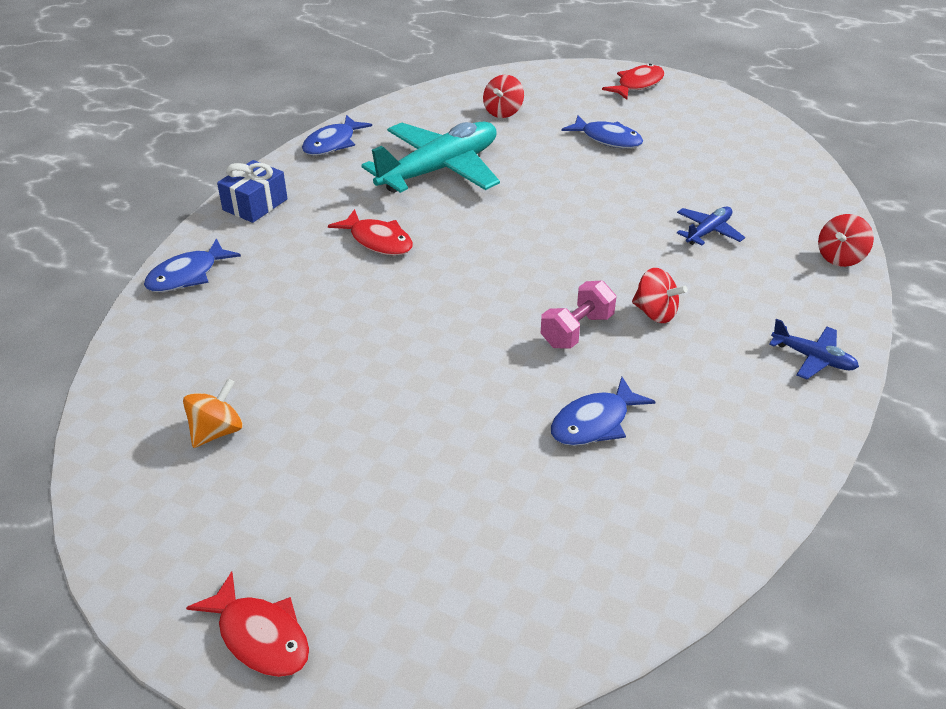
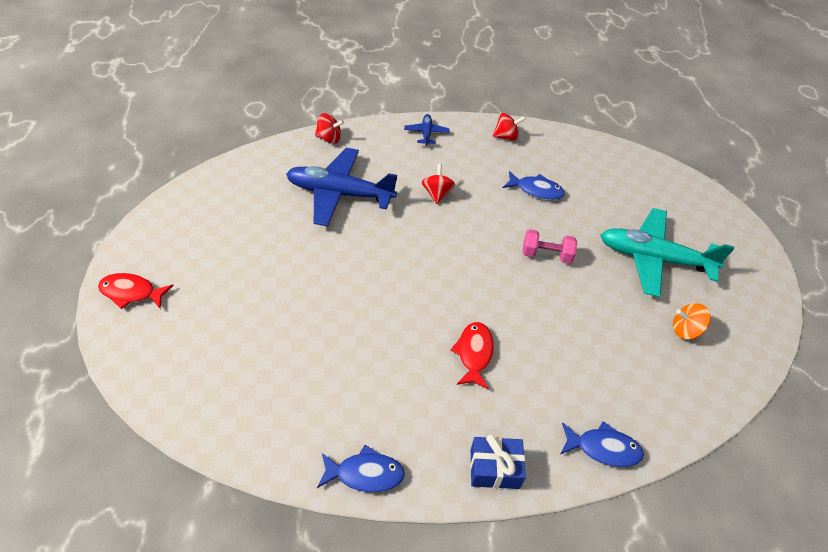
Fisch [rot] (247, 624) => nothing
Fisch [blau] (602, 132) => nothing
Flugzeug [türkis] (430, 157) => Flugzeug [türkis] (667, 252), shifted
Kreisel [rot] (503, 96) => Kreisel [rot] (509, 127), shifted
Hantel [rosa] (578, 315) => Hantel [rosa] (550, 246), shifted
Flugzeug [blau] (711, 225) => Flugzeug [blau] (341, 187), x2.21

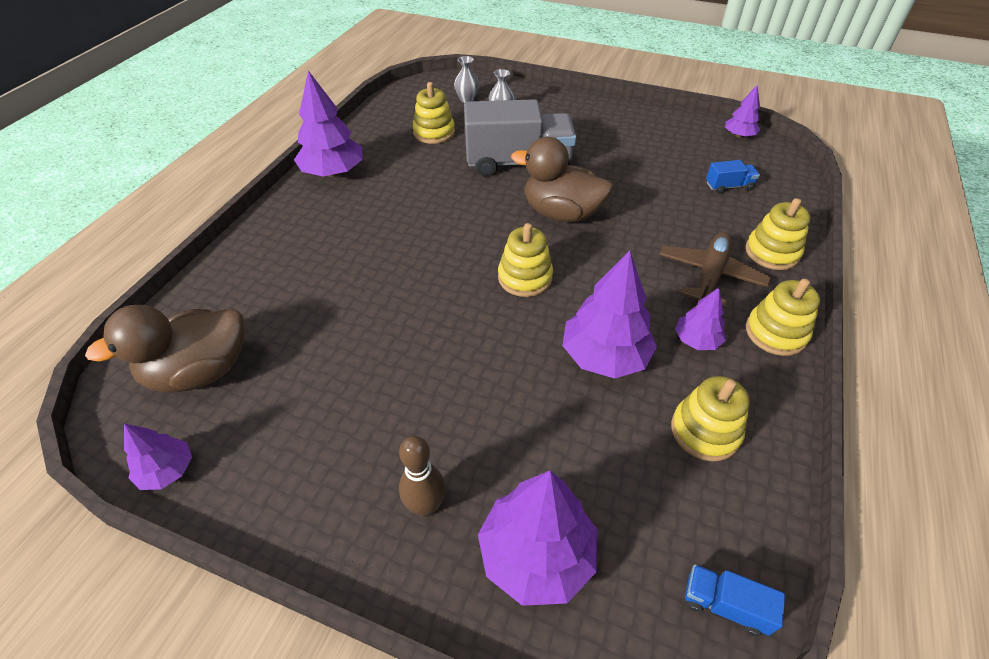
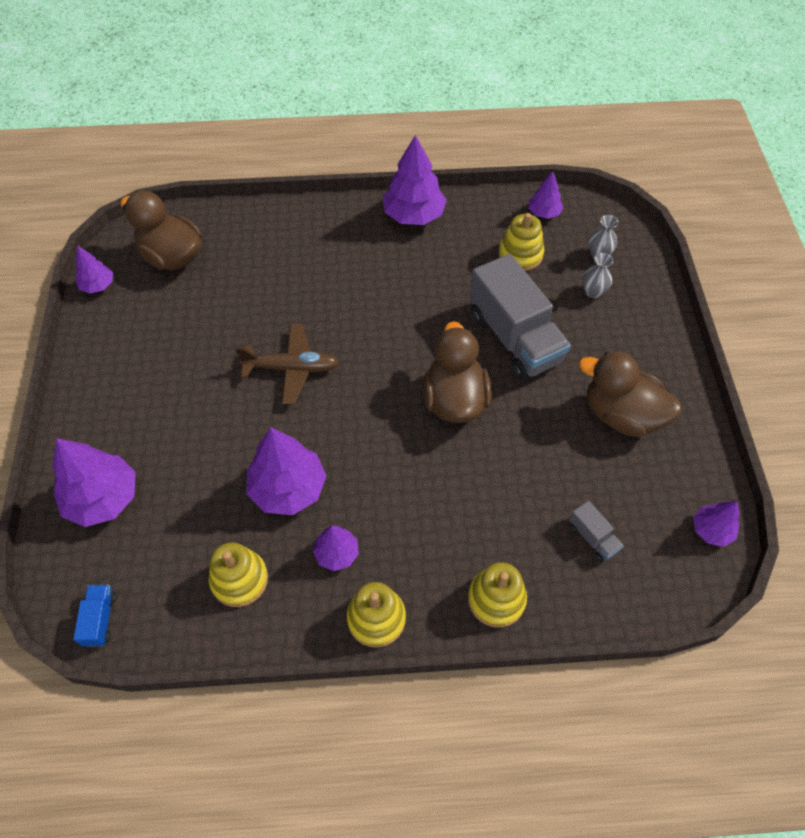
Bowlingkegel [braun] (422, 476) => nothing
Stapelspielzeug [gelb] (525, 260) => nothing
nothing => Baum [lila] (546, 195)
nothing => Ente [braun] (630, 394)
Flugzeug [braun] (715, 269) => Flugzeug [braun] (287, 364), shifted
Lastwagen [blau] (733, 177) => Lastwagen [grau] (596, 531)

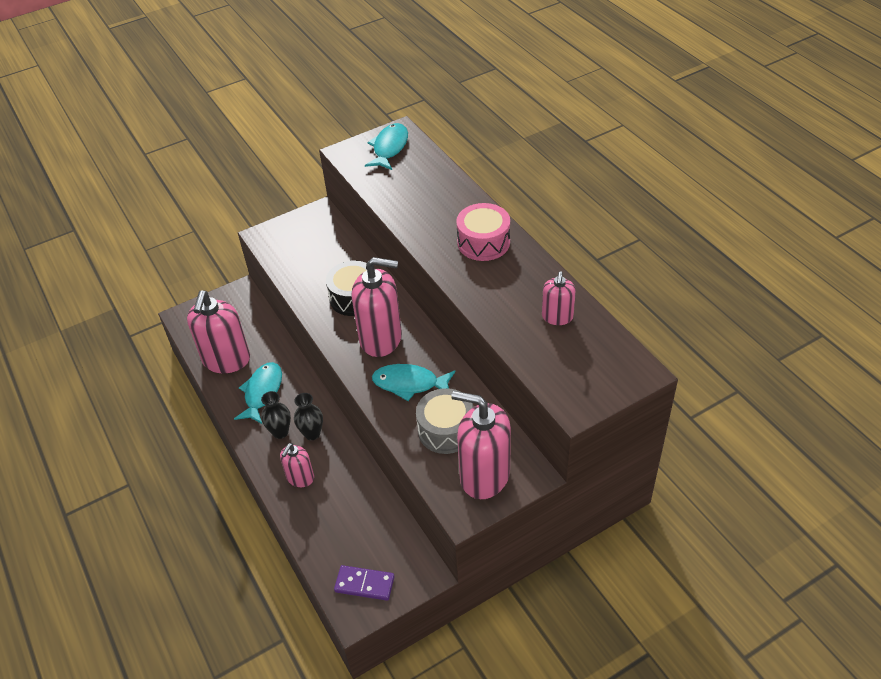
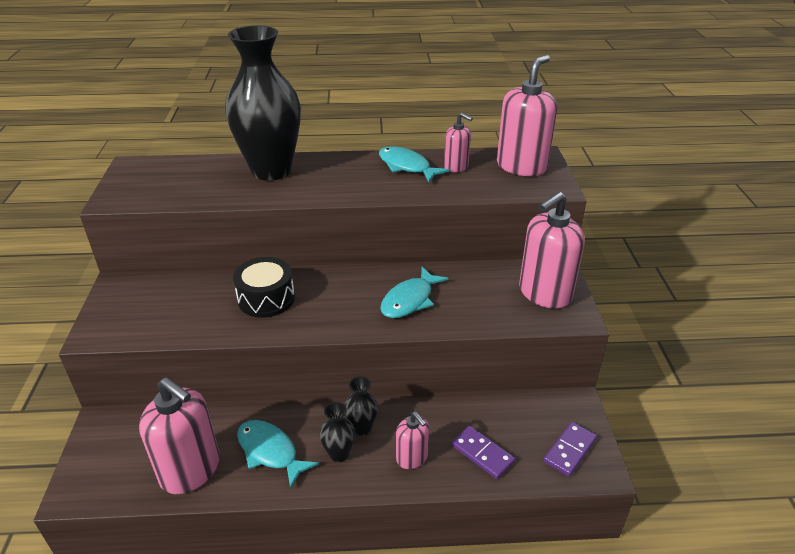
Trommel [grau] (445, 421) => nothing
Trommel [rosa] (483, 232) => nothing
nothing => Vase [schwarz] (263, 103)
nothing => Dominostein [lila] (483, 452)
Seifenspender [rosa] (377, 307) => Seifenspender [rosa] (527, 115), shifted
Fisch [türkis] (386, 146) => Fisch [türkis] (414, 164), shifted

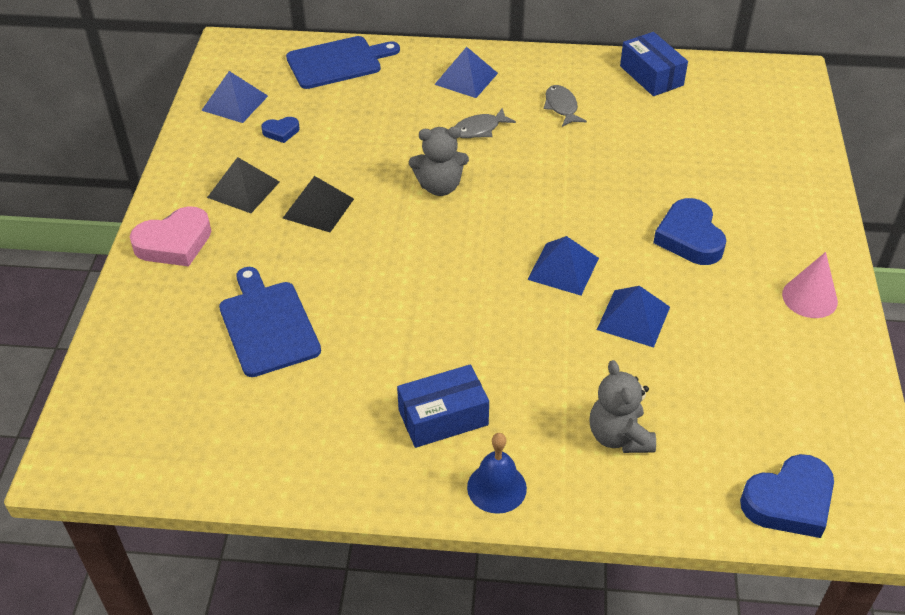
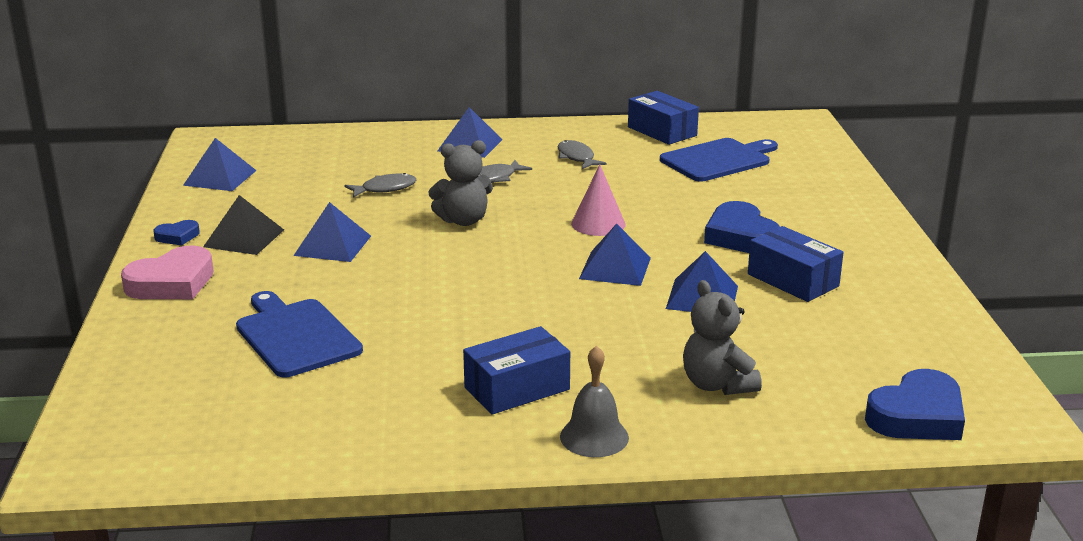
nothing => Fisch [grau] (380, 185)
nothing => Schachtel [blau] (796, 264)
Herz [blau] (280, 130) => Herz [blau] (176, 233), shifted
Schneidebrett [blau] (343, 62) => Schneidebrett [blau] (719, 160), shifted
Kegel [rosa] (810, 285) => Kegel [rosa] (598, 200), shifted
Pyramide [schwarz] (318, 204) => Pyramide [blau] (332, 232)
Glocke [blau] (497, 473) => Glocke [grau] (594, 401)

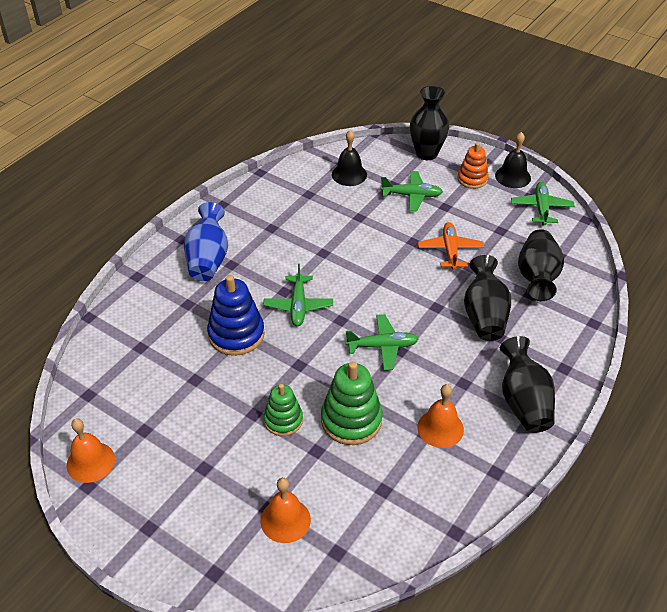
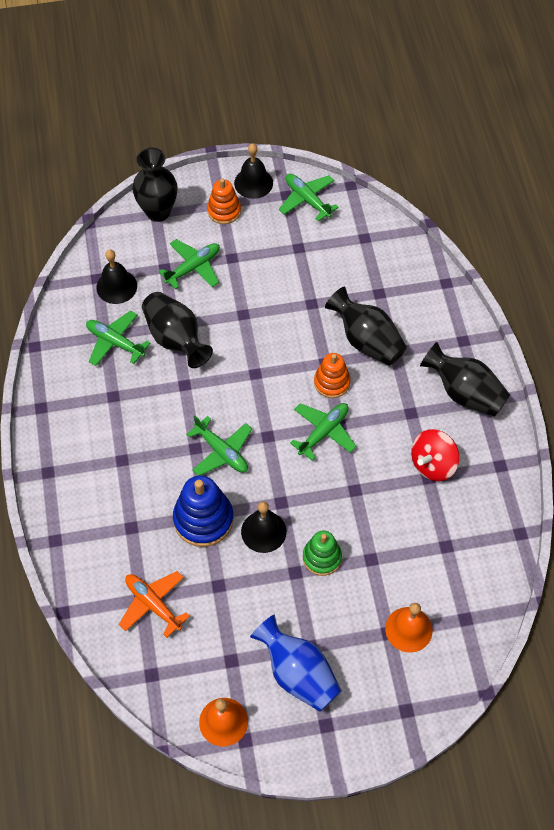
Stapelspielzeug [grün] (351, 403) => nothing
nothing => Flugzeug [grün] (118, 338)
nothing => Glocke [schwarz] (263, 527)
nothing => Stapelspielzeug [orange] (332, 375)
Vase [blau] (206, 241) => Vase [blau] (296, 663), shifted
Flugzeug [orange] (451, 246) => Flugzeug [orange] (154, 604), shifted
Vase [schwarz] (541, 265) => Vase [schwarz] (177, 330), shifted
Glocke [orange] (440, 416) => Kreisel [rot] (435, 455)

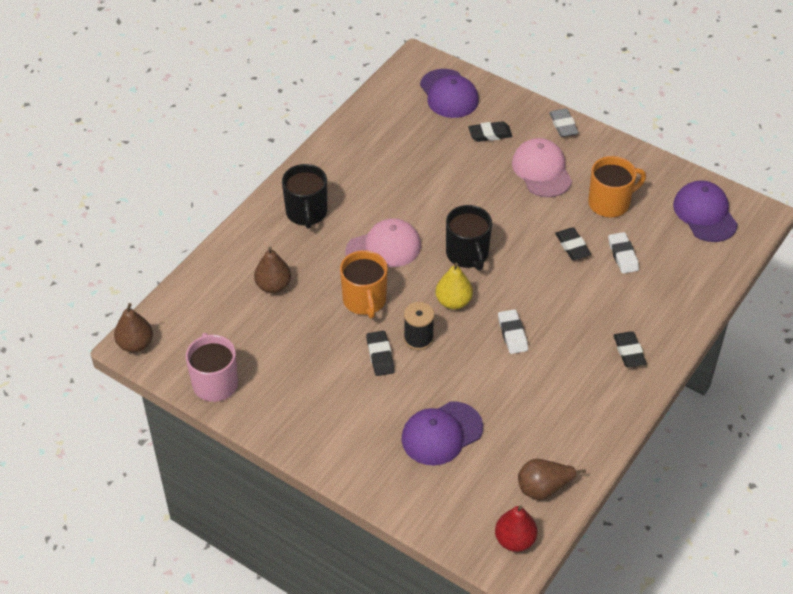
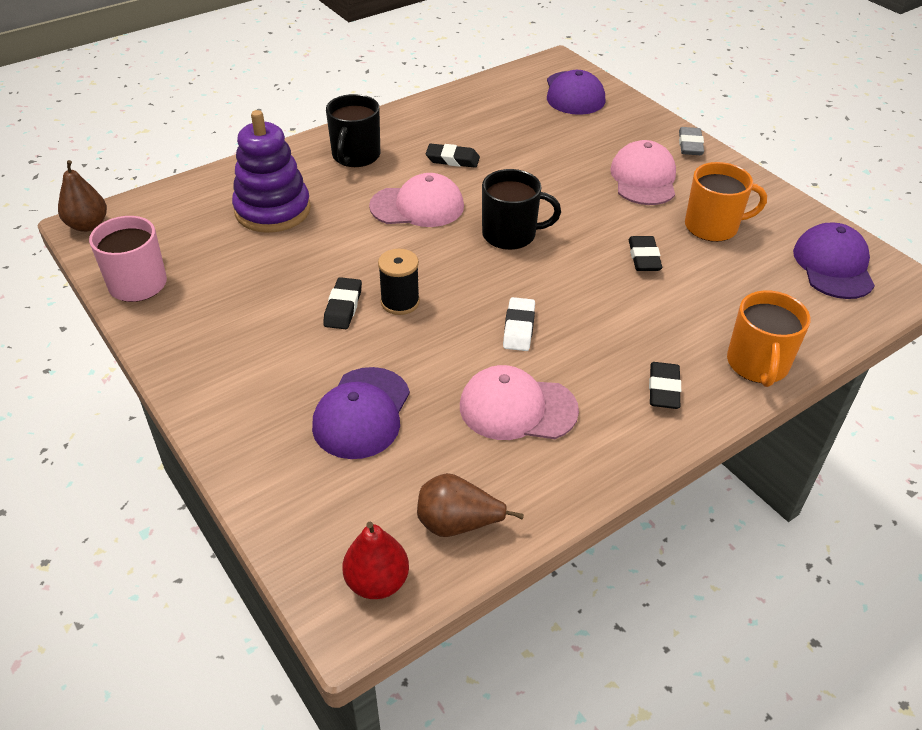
Birne [gelb] (454, 286) => nothing
Radiergummi [weiß] (623, 253) => nothing
nothing => Kappe [rosa] (519, 402)
Tasse [orange] (364, 284) => Tasse [orange] (769, 338), shifted
Radiergummi [schwarz] (490, 131) => Radiergummi [schwarz] (453, 155), shifted
Birne [braun] (272, 270) => Stapelspielzeug [lila] (271, 171)
Kappe [lila] (442, 433) => Kappe [lila] (361, 413), 60 degrees counterclockwise
Tasse [schwarz] (469, 237) => Tasse [schwarz] (521, 209), 90 degrees counterclockwise

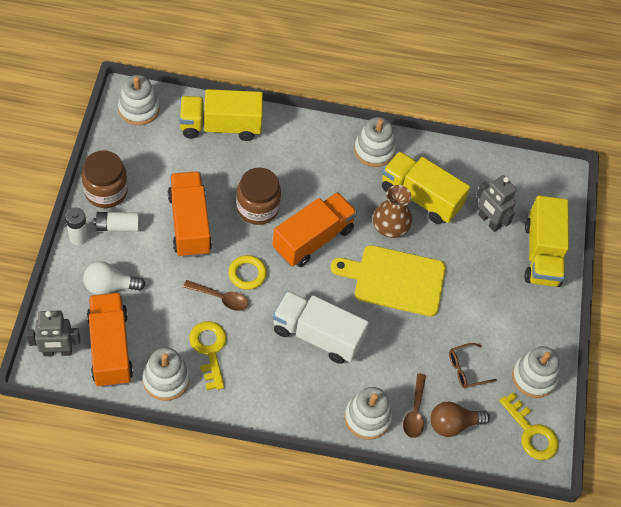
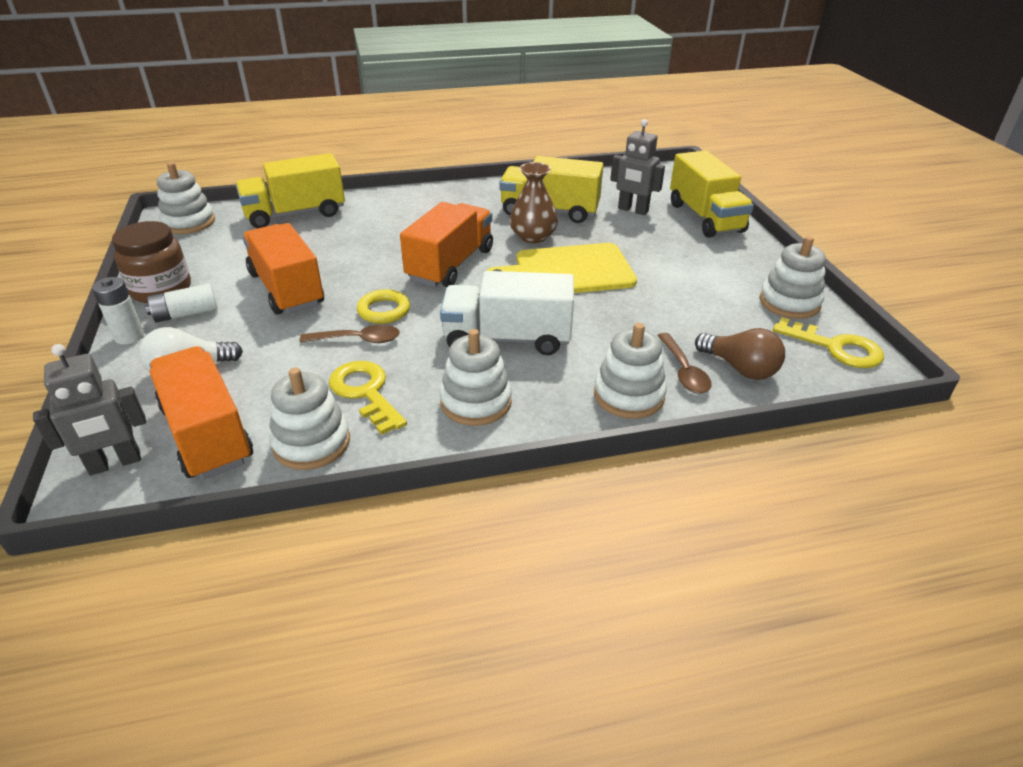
Einmachglas [braun] (258, 196) => nothing
Brille [braun] (473, 365) => nothing
Stapelspielzeug [weiß] (375, 142) => Stapelspielzeug [weiß] (476, 377), shifted
Glühbirne [braun] (460, 419) => Glühbirne [braun] (740, 354), 105 degrees counterclockwise

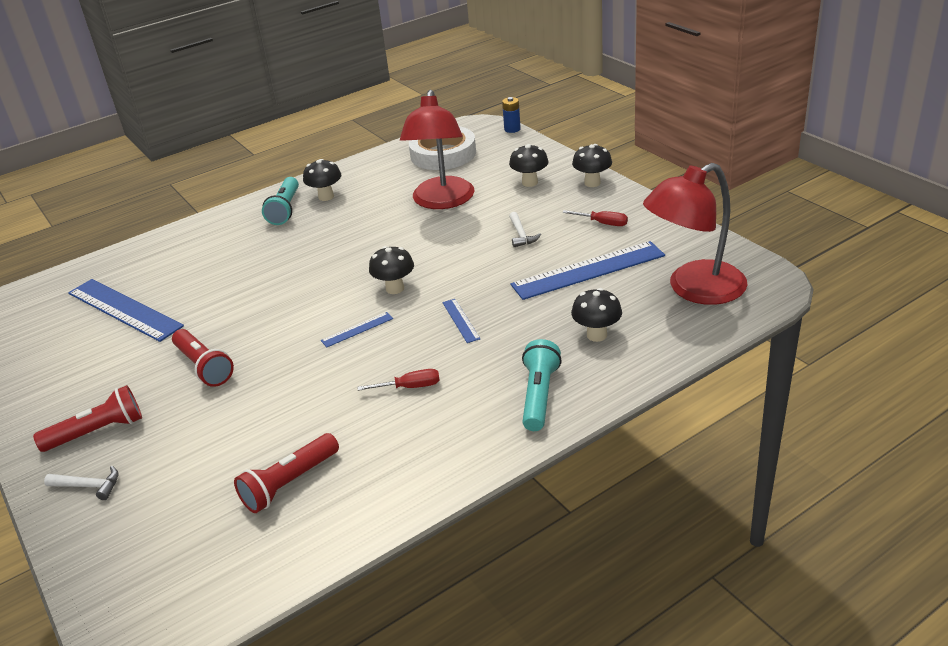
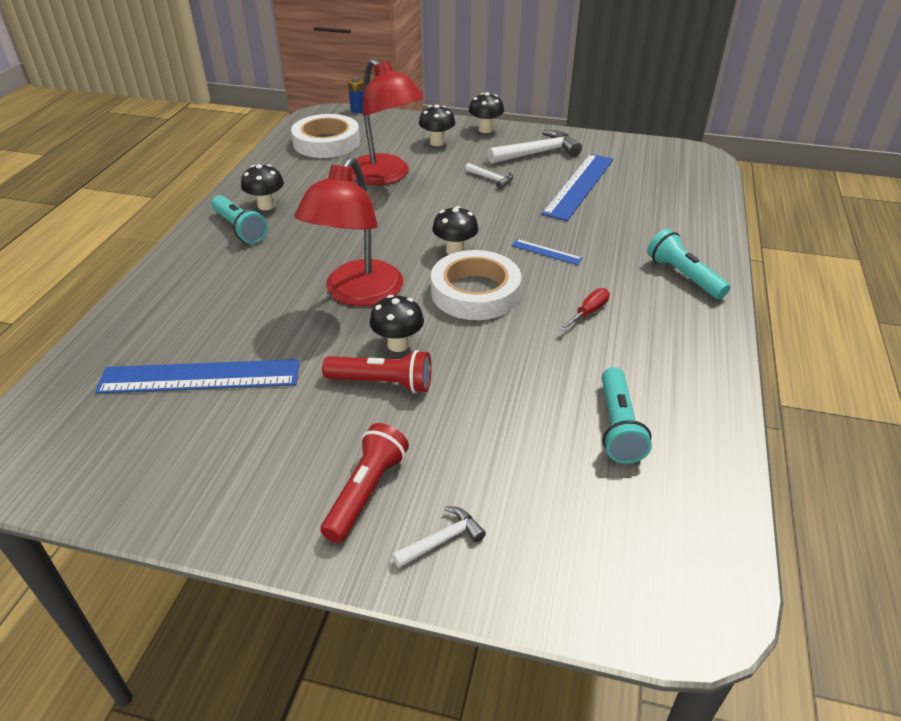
Pilz [schwarz] (596, 315) => Pilz [schwarz] (397, 323), shifted
Lampe [rot] (695, 234) => Lampe [rot] (349, 231), shifted
Lineal [blau] (357, 330) => Klebeband [weiß] (476, 285)
Schraubenzieher [rot] (595, 218) => Hammer [weiß] (534, 147)
Taschenlampe [rot] (286, 473) => Taschenlampe [türkis] (627, 415)

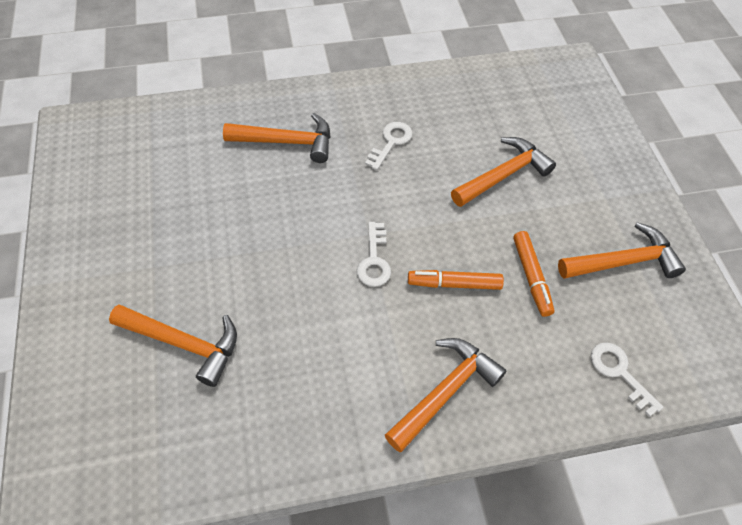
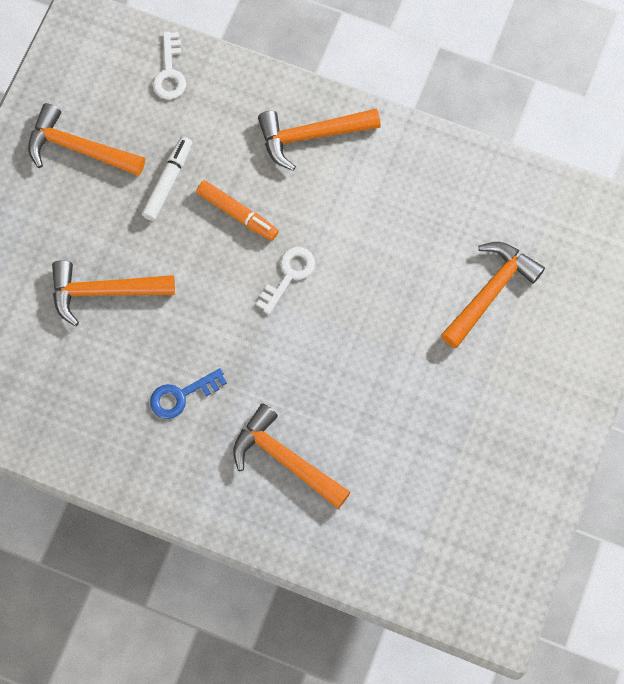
Schlüssel [weiß] (389, 146) => Schlüssel [blau] (188, 393)
Filzstift [orange] (534, 274) => Filzstift [weiß] (167, 179)
Hammer [orange] (173, 345) => Hammer [orange] (493, 295), 75 degrees clockwise

